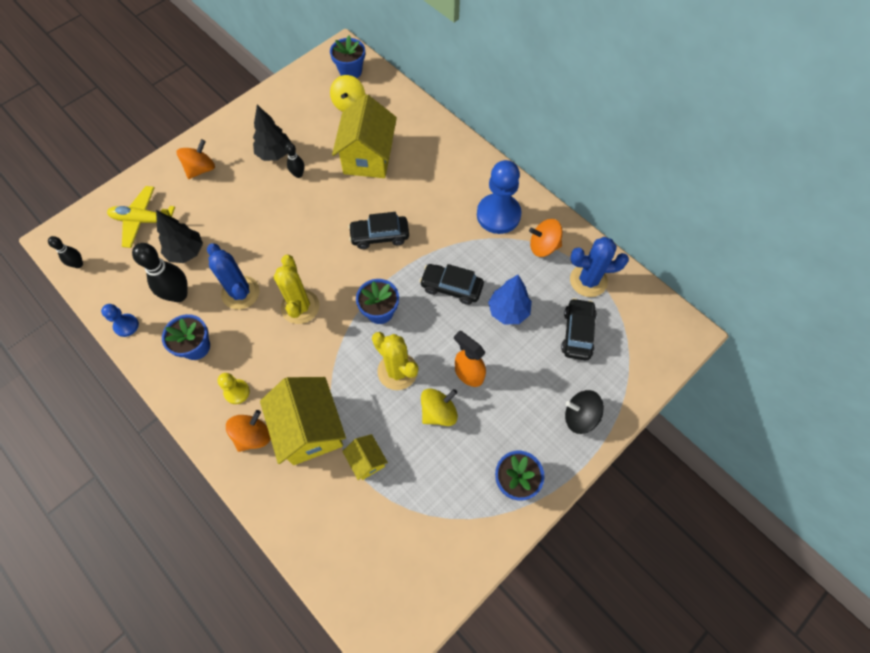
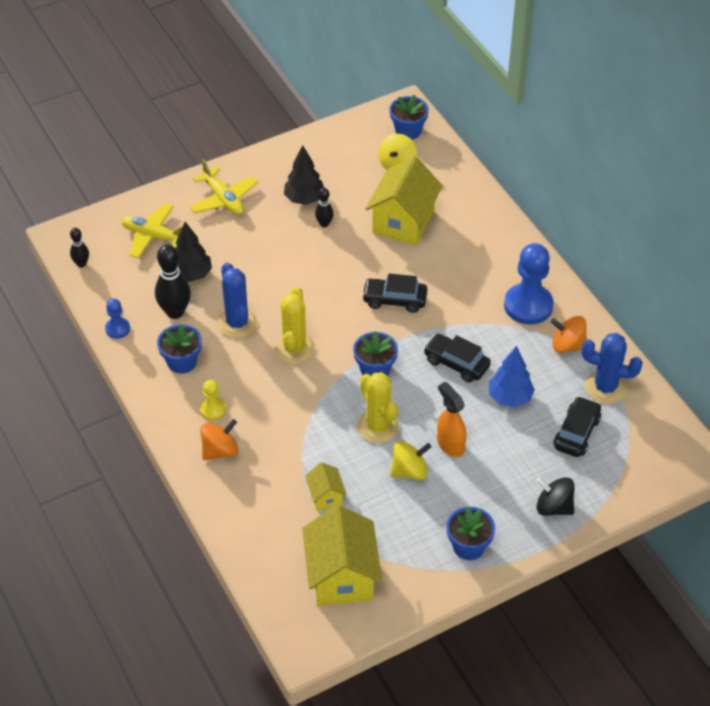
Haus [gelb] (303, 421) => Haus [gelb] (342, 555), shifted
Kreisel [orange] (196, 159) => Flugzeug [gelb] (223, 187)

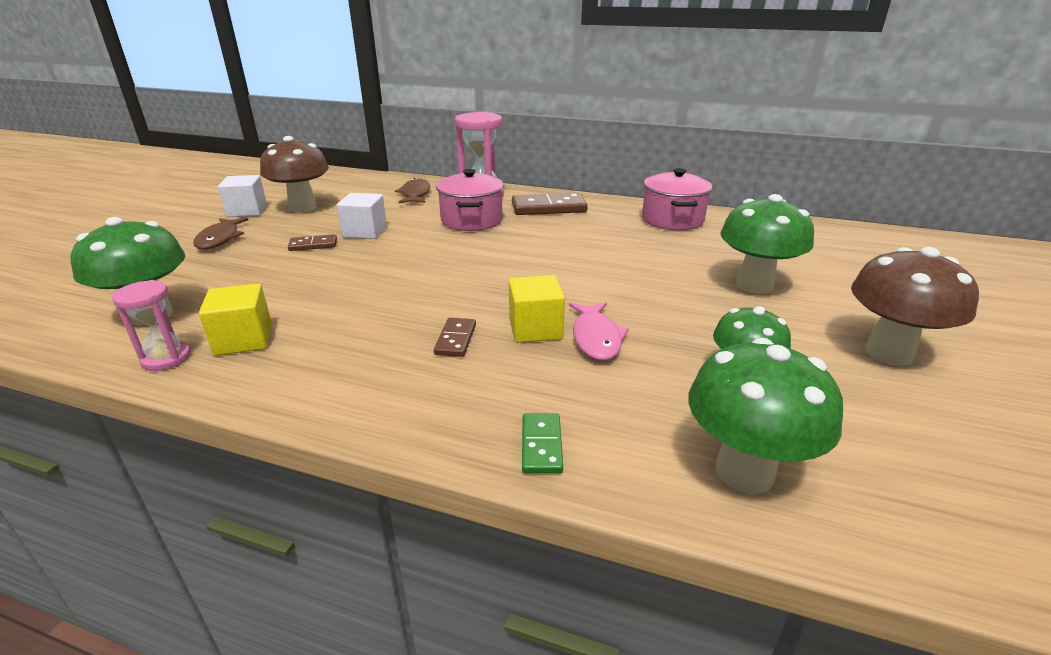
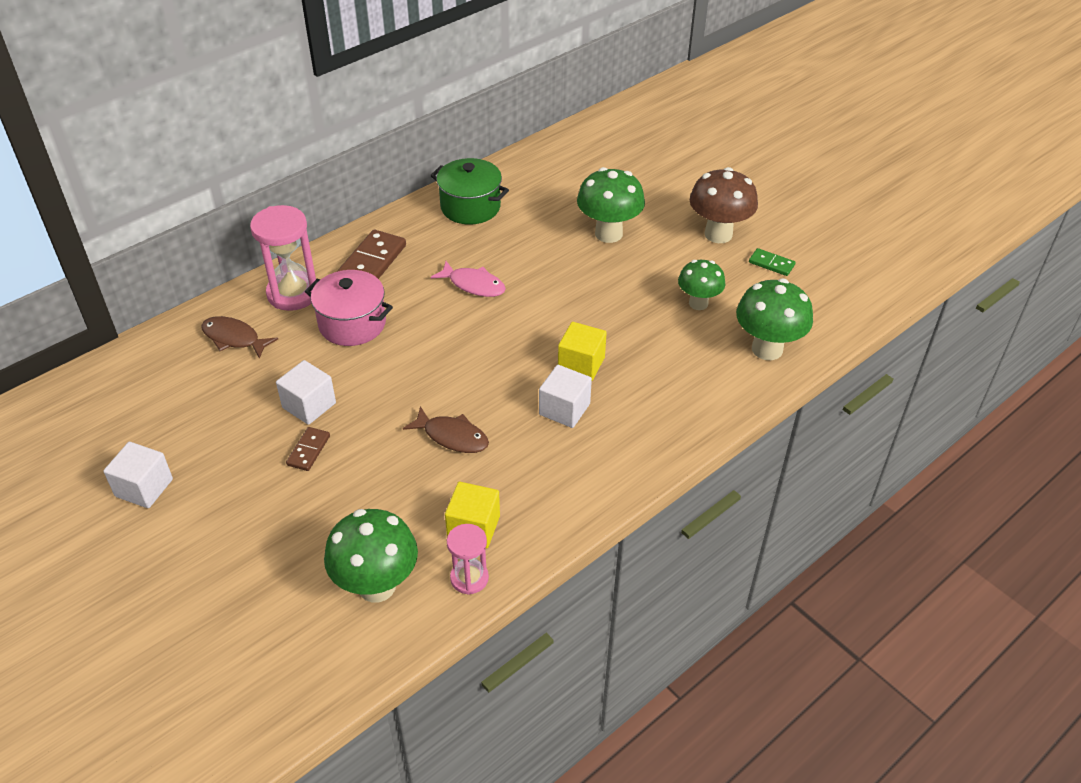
Pilz [braun] (294, 174) => nothing
Fisch [braun] (220, 234) => Fisch [braun] (446, 429), shifted
Dominostein [grün] (542, 443) => Dominostein [grün] (772, 262), shifted
Fisch [rosa] (599, 331) => Fisch [rosa] (468, 279), shifted
Dominostein [braun] (455, 337) => Kubus [weiß] (565, 396)
Kochtopf [rosa] (677, 199) => Kochtopf [grün] (469, 191)

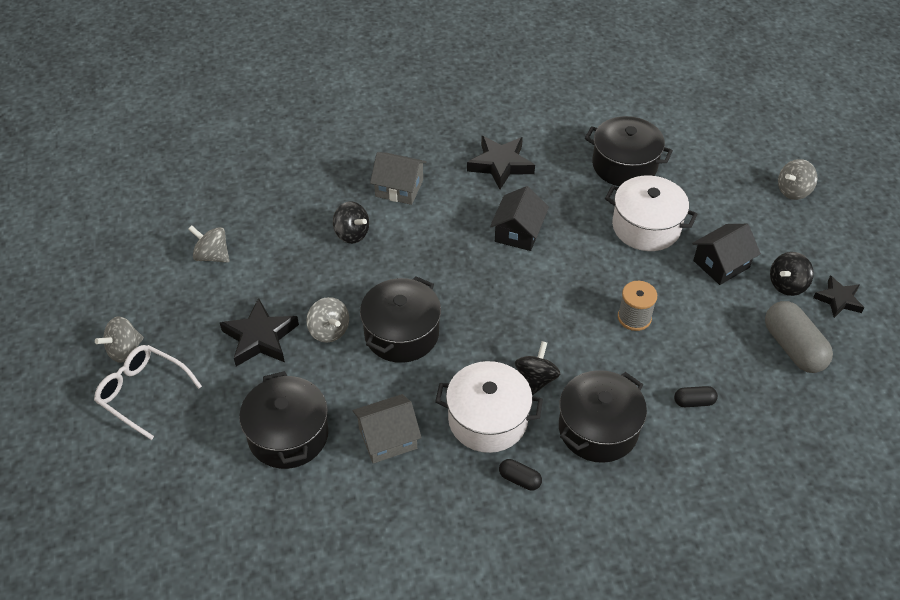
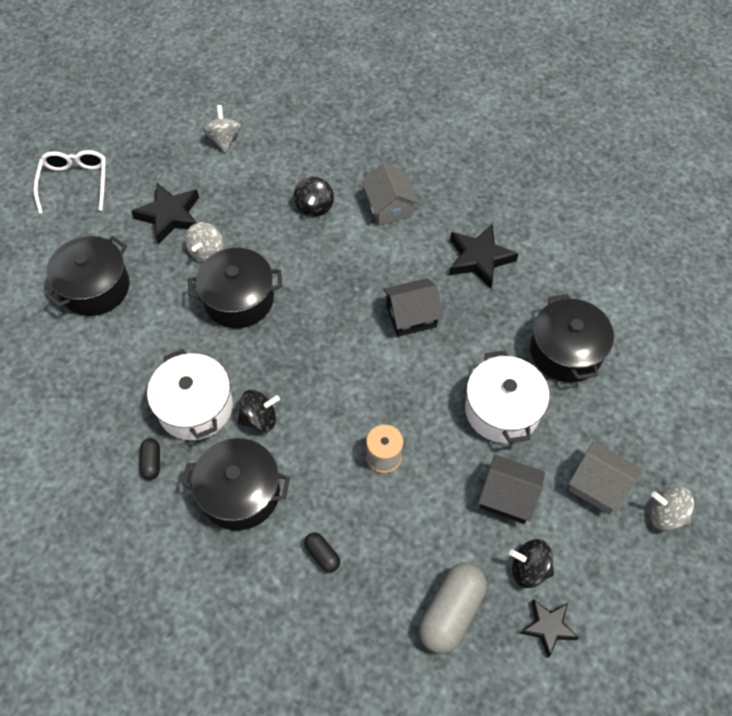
Kreisel [grau] (119, 339) => nothing
Haus [grau] (387, 428) => Haus [grau] (605, 477), shifted

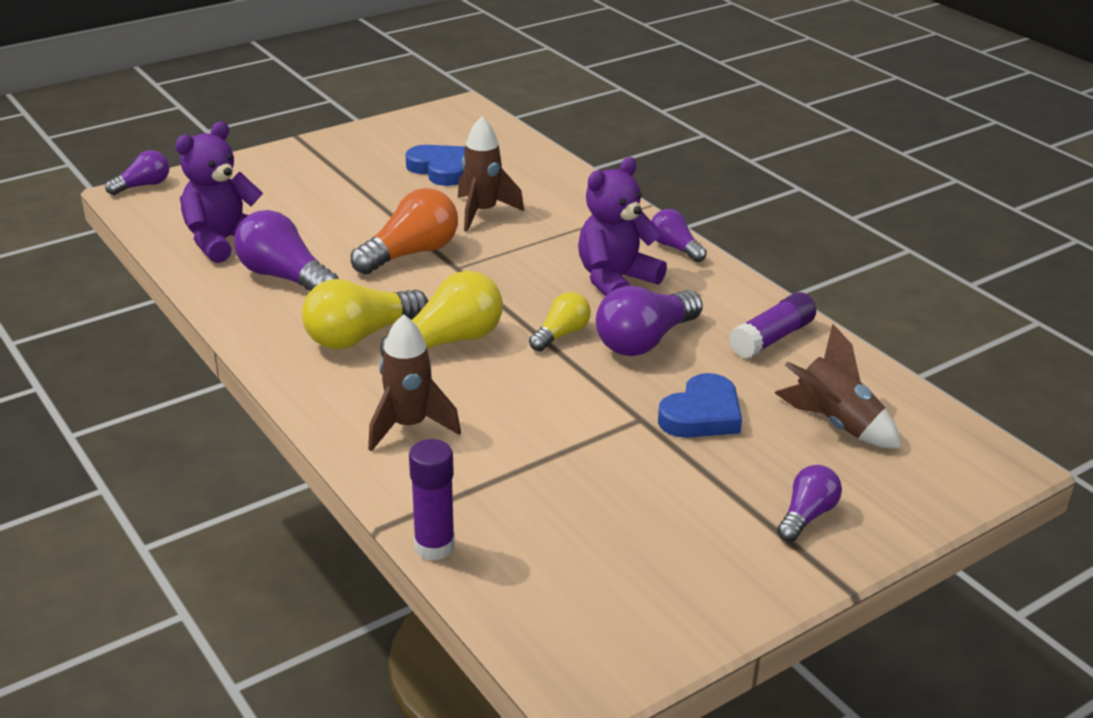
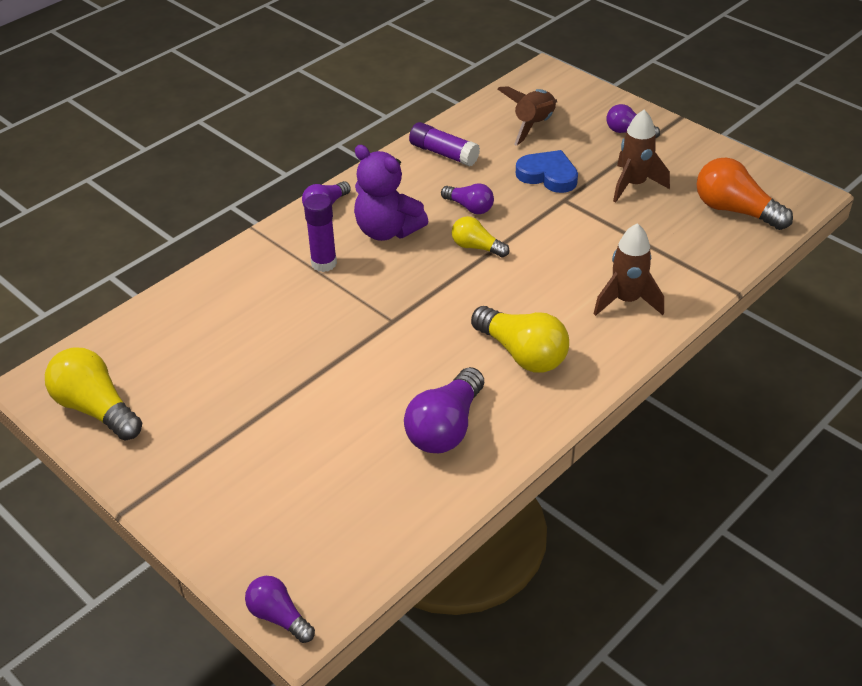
Teddybär [lila] (219, 192) => nothing
Herz [blau] (435, 165) => nothing
Glühbirne [orange] (404, 231) => Glühbirne [orange] (745, 194), shifted
Glühbirne [gelb] (441, 314) => Glühbirne [gelb] (93, 394), shifted
Klebestift [lila] (432, 499) => Klebestift [lila] (320, 233), shifted
Rakete [braun] (491, 174) => Rakete [braun] (641, 156), shifted
Glühbirne [lila] (649, 321) => Glühbirne [lila] (467, 198), x0.59

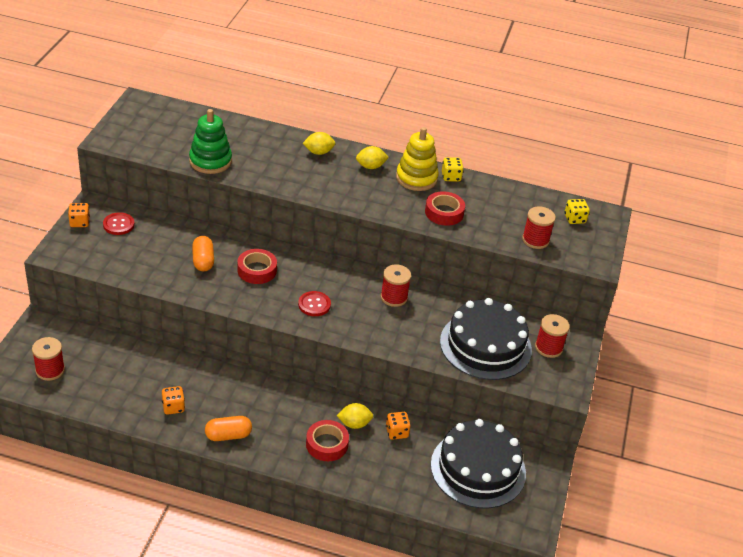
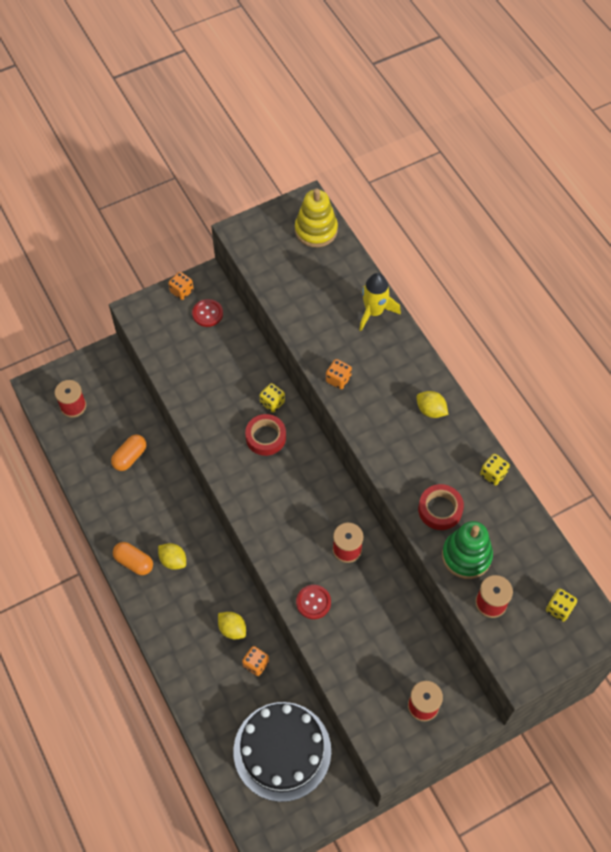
Klebeband [rot] (327, 440) => nothing
Kuchen [schwarz] (486, 339) => nothing
nothing => Spielwürfel [gelb] (272, 398)
nothing => Rakete [gelb] (380, 302)
Spielwürfel [orange] (173, 400) => Spielwürfel [orange] (339, 374), shifted
Stapelspielzeug [grün] (210, 141) => Stapelspielzeug [grün] (467, 550), shifted
Kapsel [orange] (203, 253) => Kapsel [orange] (128, 453), shifted
Knopf [rot] (314, 303) => Knopf [rot] (313, 602), shifted
Zitrone [gelb] (319, 143) => Zitrone [gelb] (172, 556), shifted
Stapelspielzeug [gelb] (417, 159) => Stapelspielzeug [gelb] (316, 217), shifted

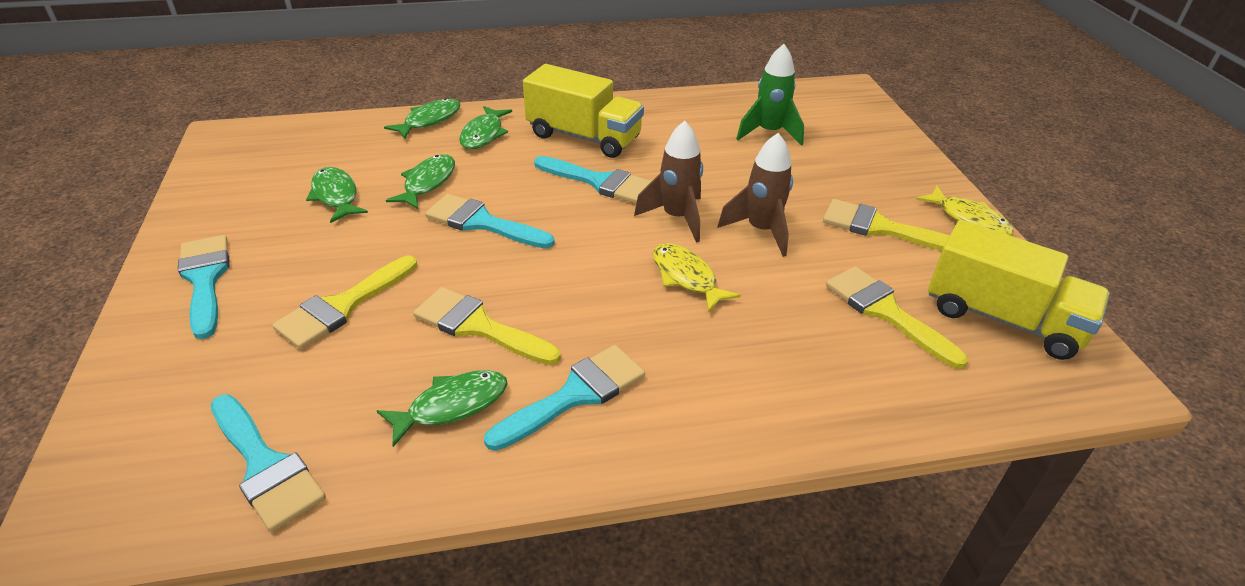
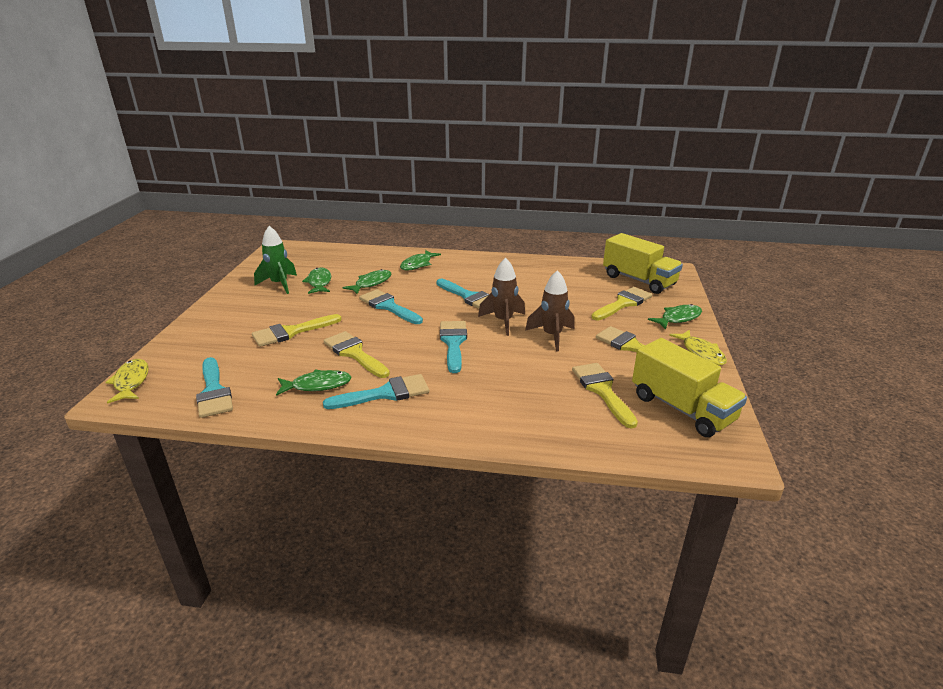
nothing => Pinsel [gelb] (621, 304)
Pinsel [türkis] (204, 287) => Pinsel [türkis] (453, 347), shifted
Fisch [grün] (422, 118) => Fisch [grün] (675, 317), shifted
Lastwagen [gelb] (583, 111) => Lastwagen [gelb] (643, 263), shifted
Fisch [gelb] (697, 278) => Fisch [gelb] (127, 381), shifted
Rakete [grün] (770, 95) => Rakete [grün] (275, 260), shifted

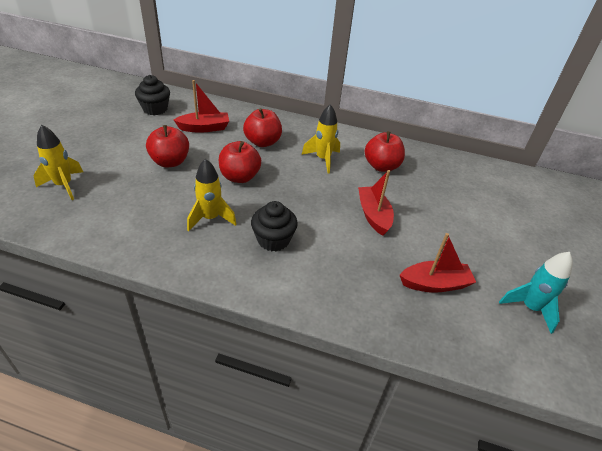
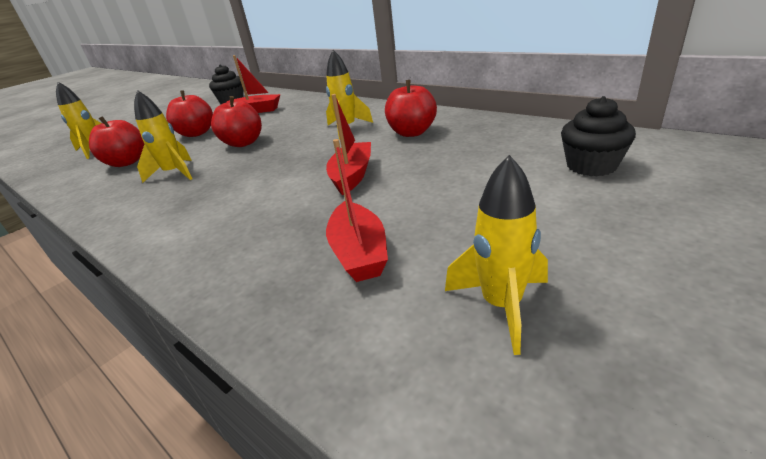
Apfel [rot] (262, 127) => Apfel [rot] (116, 141), shifted
Muffin [schwarz] (274, 226) => Muffin [schwarz] (598, 136), shifted
Rakete [türkis] (536, 293) => Rakete [gelb] (496, 255)
Boot [rot] (438, 263) => Boot [rot] (357, 210), 60 degrees clockwise

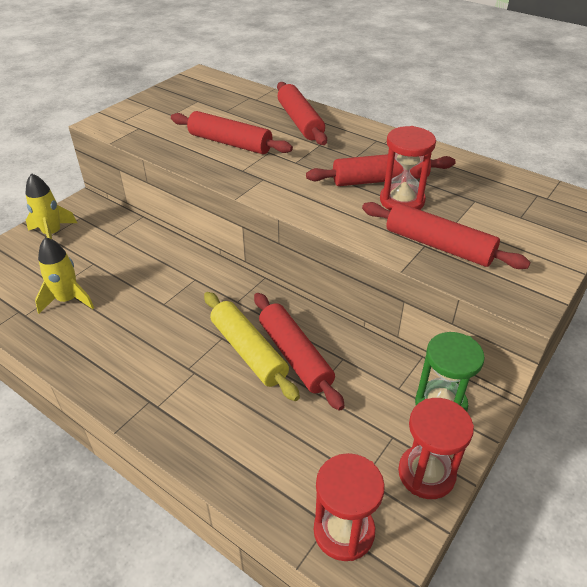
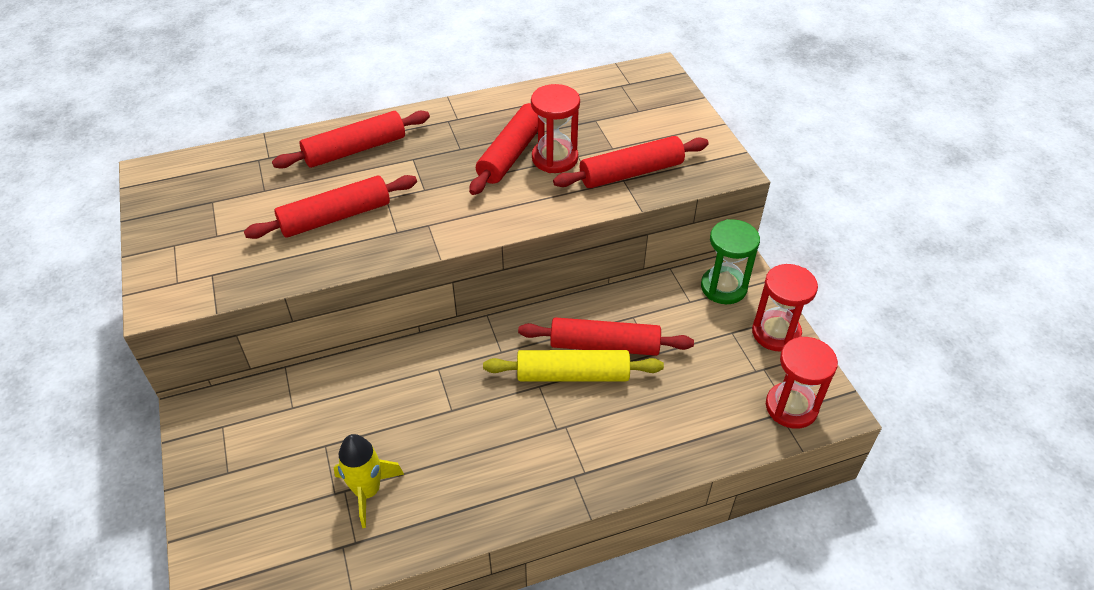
Rakete [gelb] (51, 206) => nothing
Nudelholz [rot] (302, 113) => Nudelholz [rot] (351, 140), 45 degrees counterclockwise

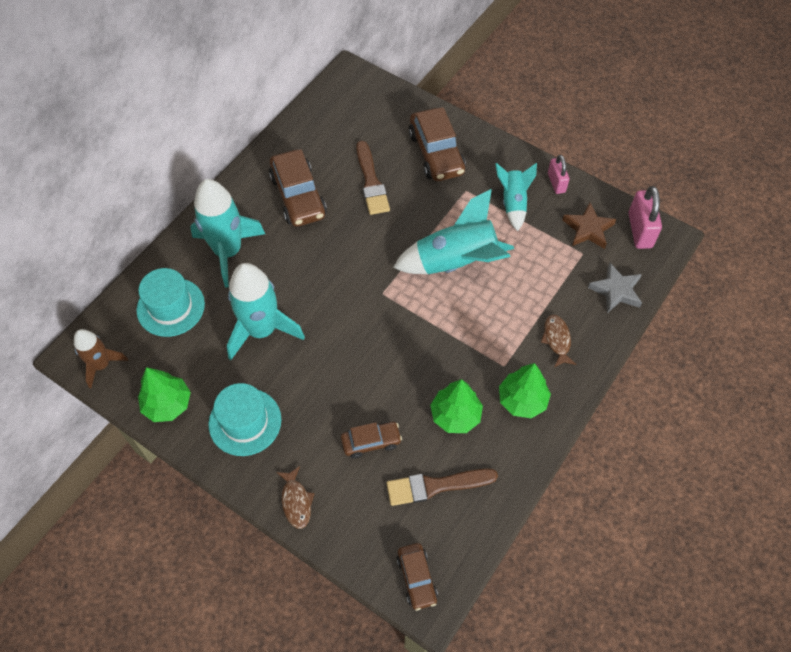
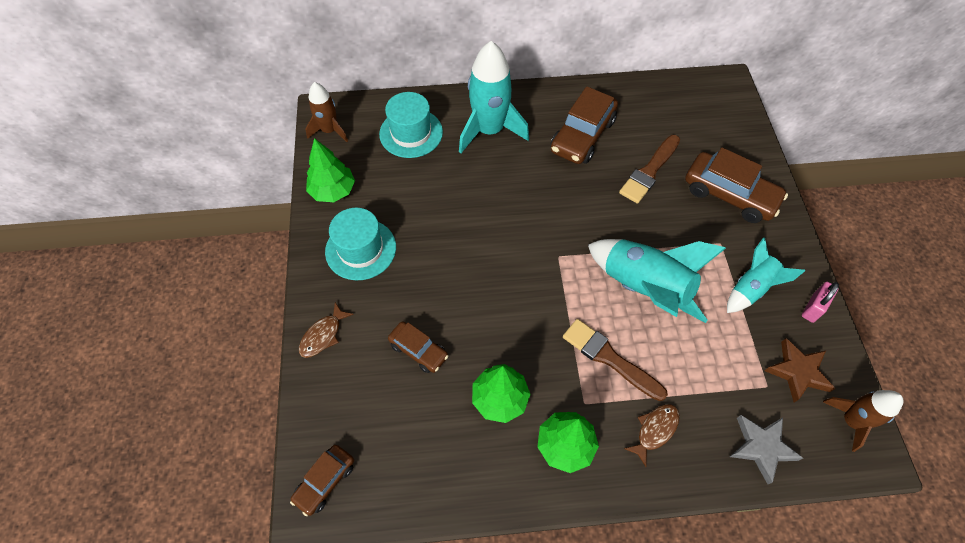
Rakete [türkis] (266, 311) => nothing
Pinsel [braun] (442, 487) => Pinsel [braun] (615, 360), shifted
Vorhängeschloss [rosa] (645, 217) => Rakete [braun] (863, 421)
Auto [braun] (437, 144) => Auto [braun] (736, 185), 90 degrees counterclockwise

